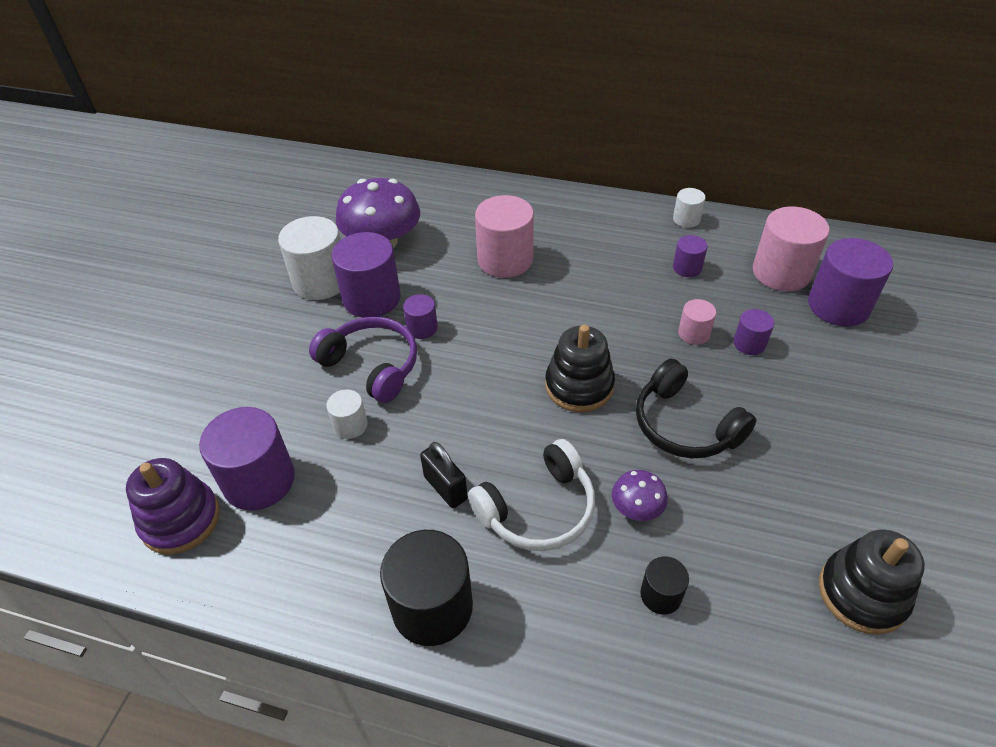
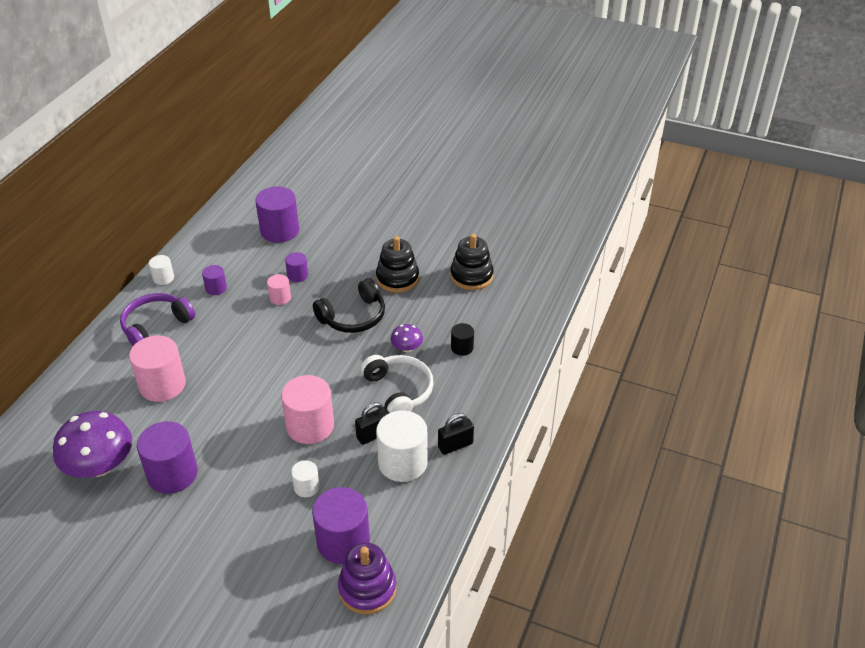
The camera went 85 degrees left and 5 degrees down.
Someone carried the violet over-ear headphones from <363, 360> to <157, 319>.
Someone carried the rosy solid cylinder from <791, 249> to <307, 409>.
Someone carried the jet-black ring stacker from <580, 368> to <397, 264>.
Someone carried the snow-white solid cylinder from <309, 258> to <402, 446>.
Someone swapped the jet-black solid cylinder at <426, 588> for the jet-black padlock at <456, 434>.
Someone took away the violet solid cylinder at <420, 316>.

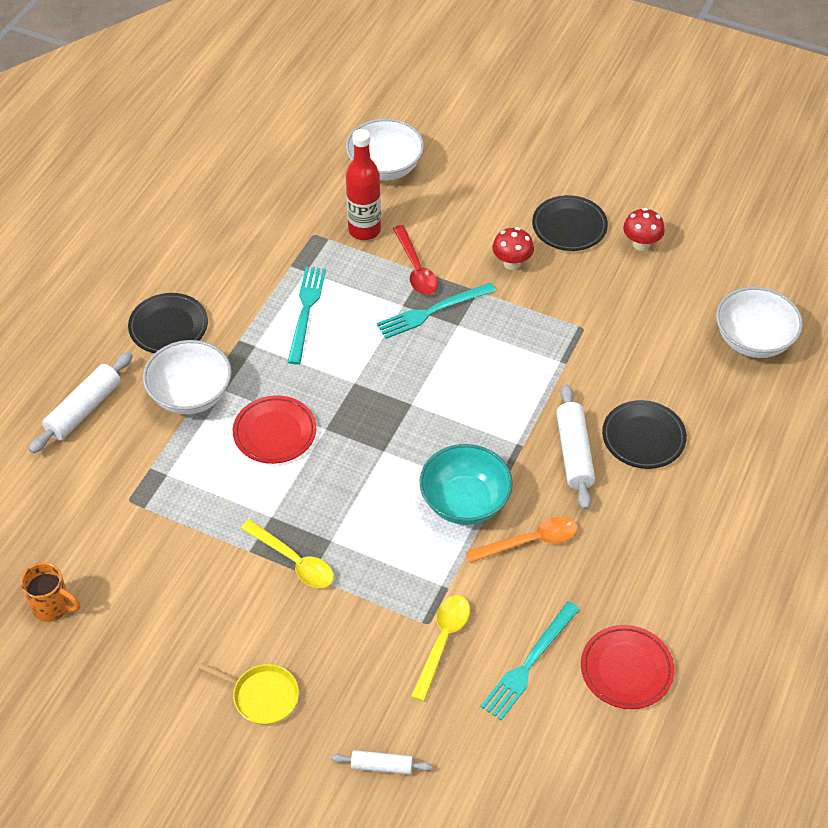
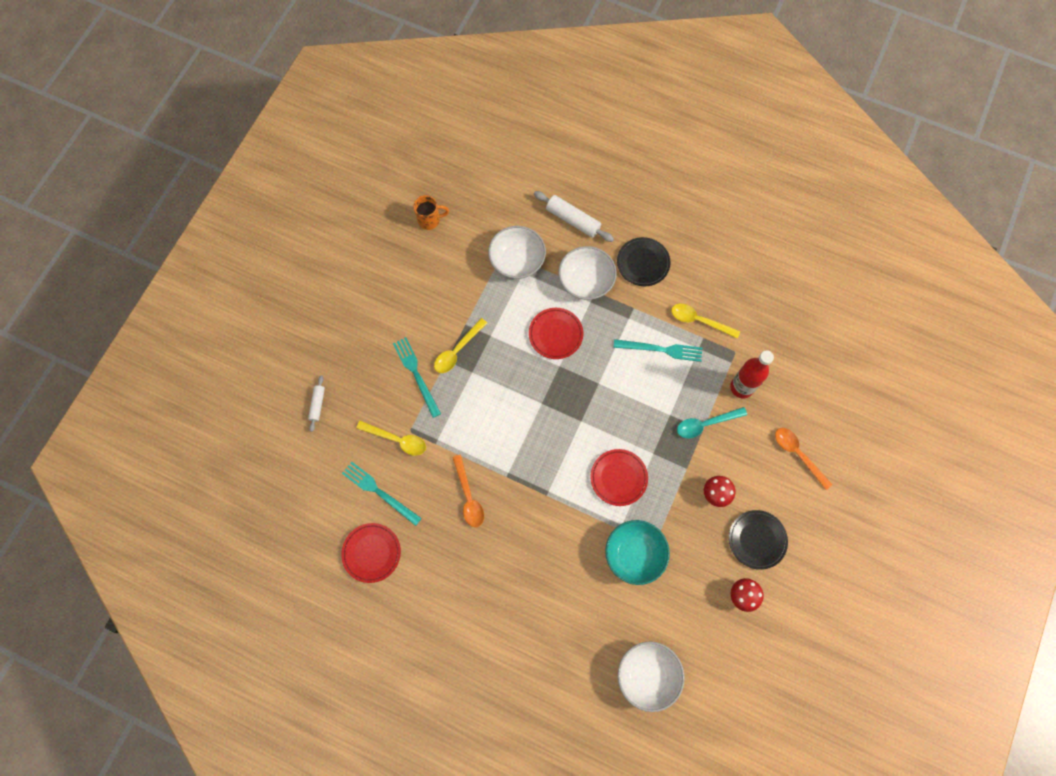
The camera went 90 degrees right and 20 degrees up.
Someone carried the teal fork from <436, 310> to <417, 377>.
Someone rotated the bright orange mug at <50, 592> by 120 degrees counterclockwise.
Someone carried the snow-white bowl from <385, 149> to <517, 252>.
Someone put down the crimson flat dish at <619, 477>.
Someone carried the teal bowl from <466, 484> to <637, 552>.
Someone put down the golden teaspoon at <705, 321>.
Someone repainted the crimson teaspoon at <415, 260>, which became the teal teaspoon at <712, 422>.
Someone put down the bright orange teaspoon at <803, 459>.
Someone took away the golden skillet at <249, 694>.
Someone took away the snow-white dough roller at <575, 447>.
Someone took away the jet-black flat dish at <644, 434>.

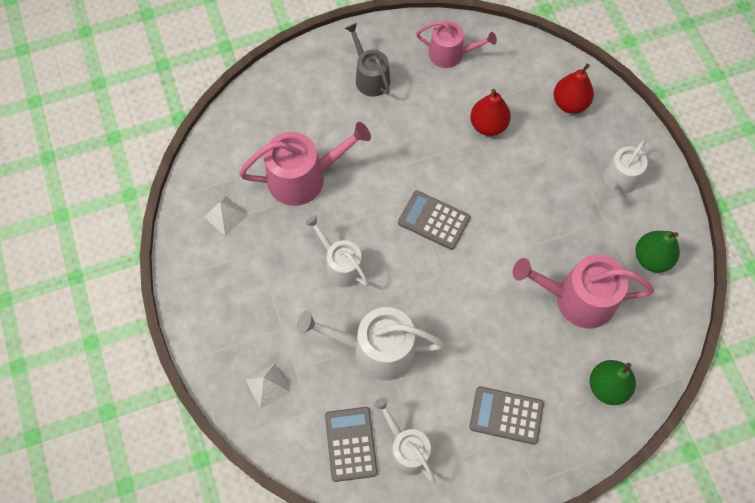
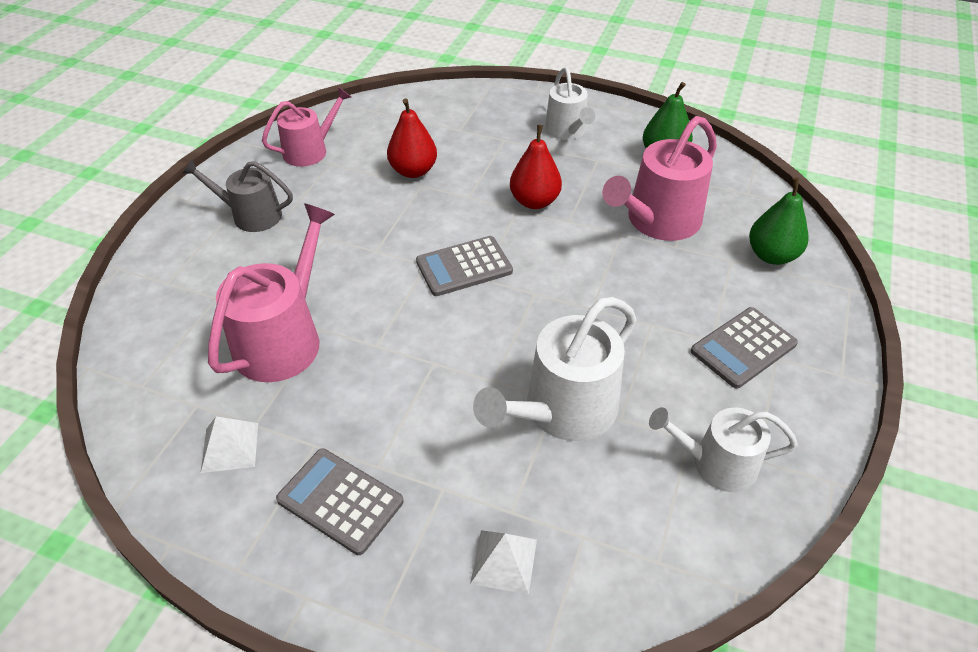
The camera went 50 degrees left and 20 degrees down.
Someone carried the ash-grey pocket calculator from <351, 444> to <340, 501>.
Someone carried the crimson pear fruit from <573, 88> to <536, 167>.
Someone took away the snow-white sprinkling can at <337, 251>.

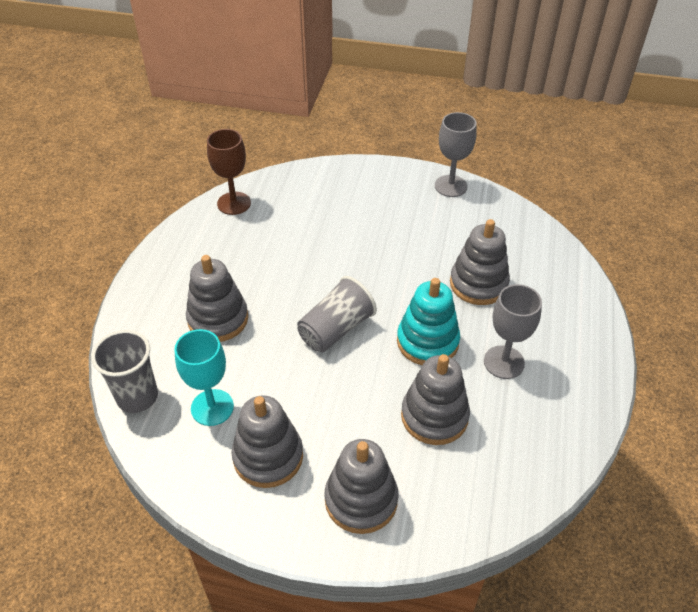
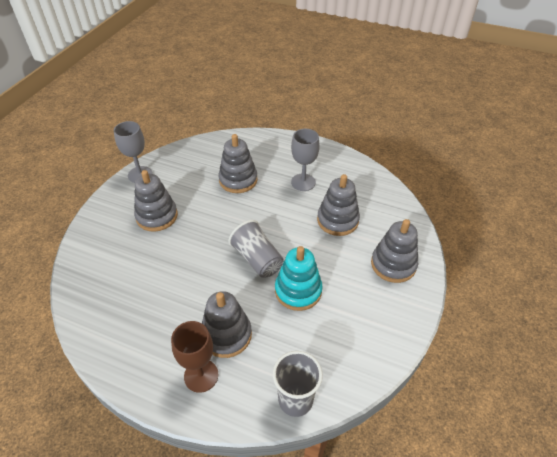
The camera went 80 degrees left and 0 degrees up.
Someone carried the ash-grey ring stacker from <267, 442> to <156, 201>.
Someone carried the dark brown chalice from <229, 172> to <194, 357>.
Someone carried the teal ring stacker from <428, 321> to <299, 278>.
Someone took away the teal chalice at <204, 377>.

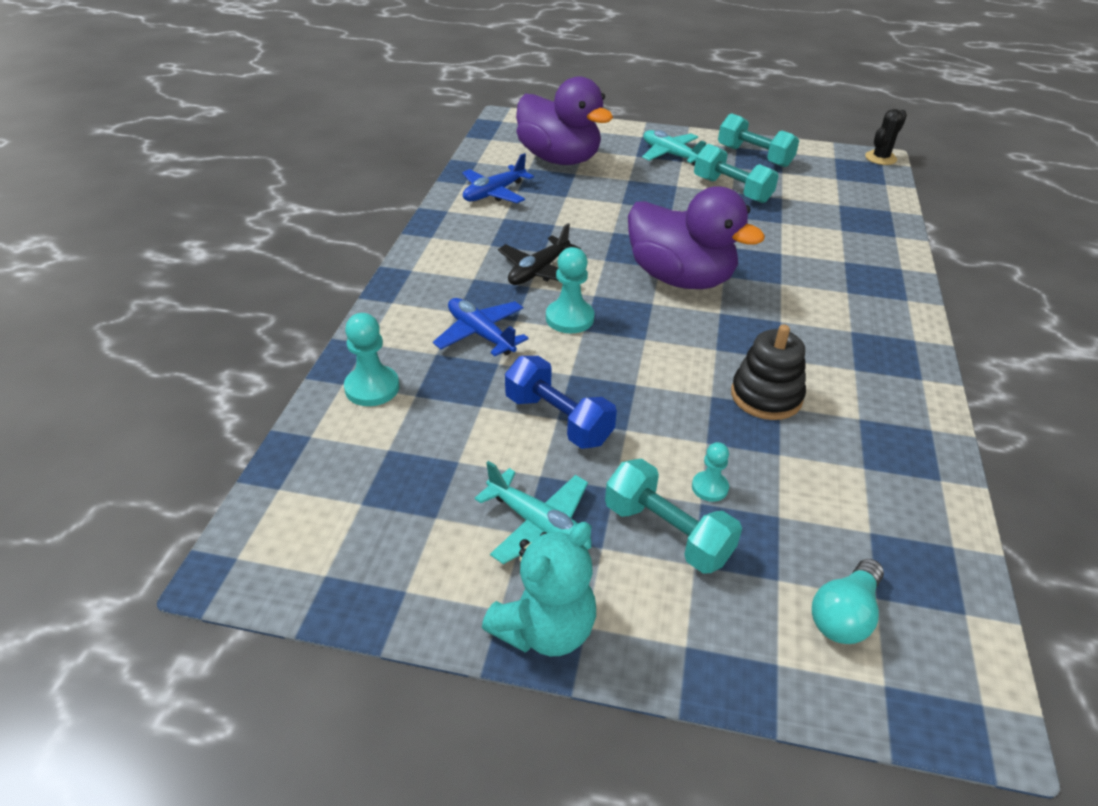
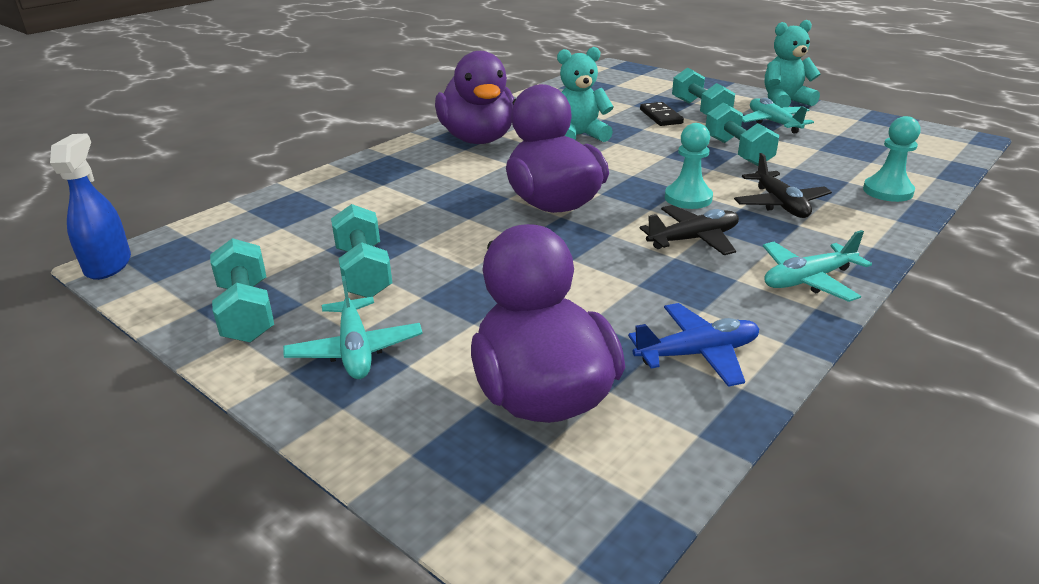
The camera went 150 degrees left and 10 degrees down.
Someone swapped the jet-black prickly plant at <886, 137> for the cobalt spray cleaner at <90, 206>.
Someone put down the violet rubber duck at <474, 97>.
Someone swapped the jet-black ring stacker at <768, 372> for the teal teddy bear at <585, 94>.
Someone swapped the teal chess pawn at <710, 472> for the jet-black domino piece at <662, 114>.
Someone repainted the cobalt hand weight at <561, 402>, which became the teal hand weight at <742, 134>.
Someone repainted the cobalt aeroplane at <480, 327>, which became the jet-black aeroplane at <783, 185>.
Someone put down the teal aeroplane at <817, 266>.
Someone took away the teal bulb at <848, 601>.

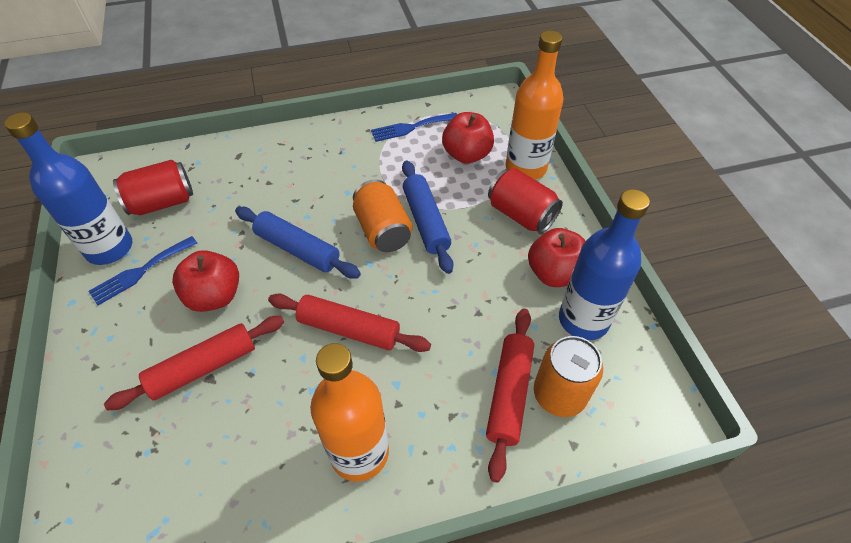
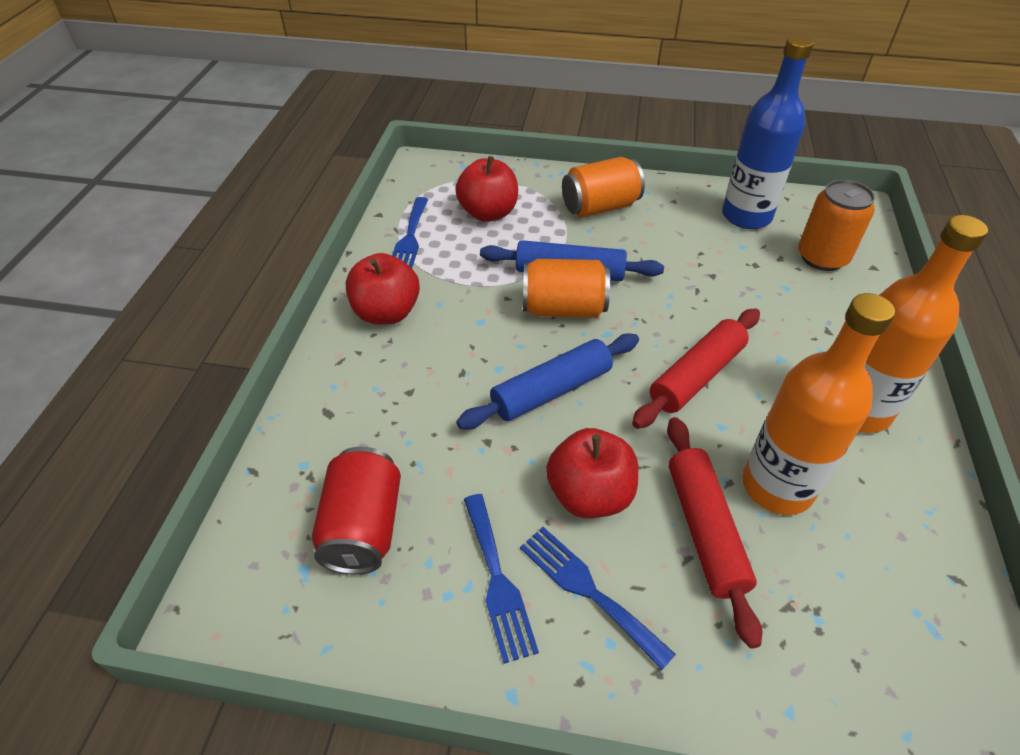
The camera went 65 degrees left and 5 degrees down.
Someone carried the crimson apple fruit from <556, 257> to <383, 289>.
Someone put down the cobalt fork at <598, 598>.
Someone repainted the crimson tin at <525, 200>, which became the bright orange tin at <603, 187>.
Someone carried the bright orange bottle from <534, 105> to <818, 404>.
Someone took away the cobalt bottle at <68, 188>.
Someone took away the crimson dough roller at <510, 395>.

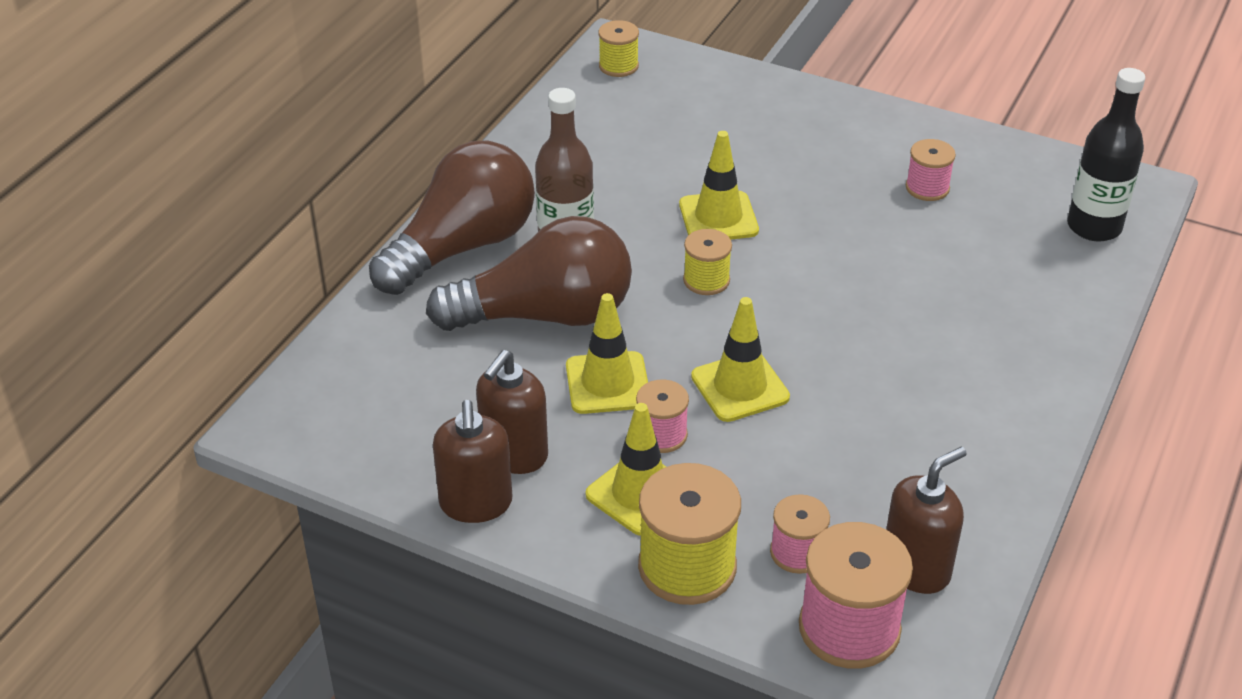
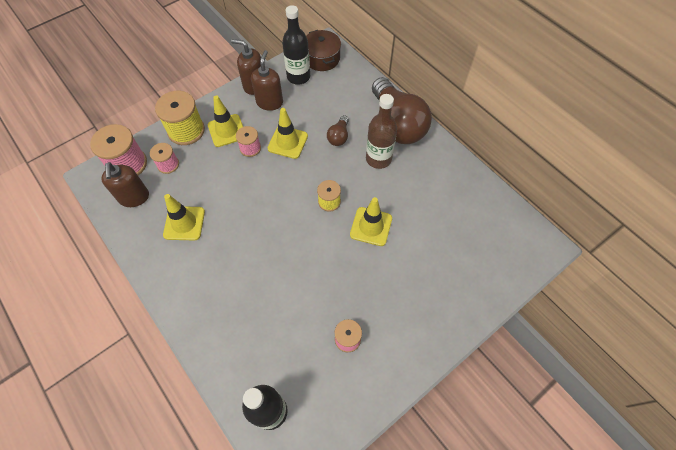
The camera went 115 degrees right and 20 degrees up.
Someone carried the golden safety cone from <740, 359> to <184, 217>.
Someone rotated the dark brown pump bottle at <512, 412> by 45 degrees clockwise.
Someone put down the jet-black bottle at <296, 45>.
Someone put down the dark brown cooking pot at <323, 50>.
Someone scaled the dark brown bulb at <529, 273> by 0.44.
Someone took away the golden bobbin at <619, 48>.

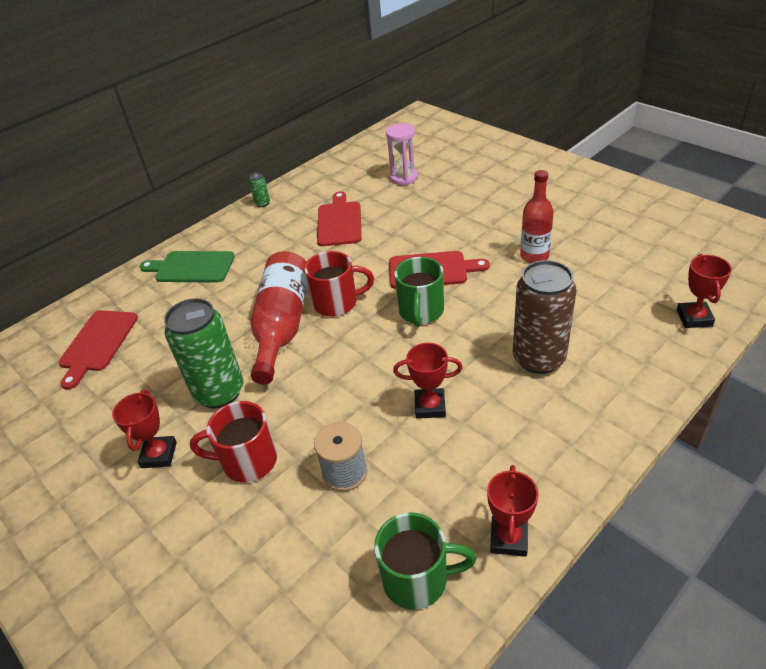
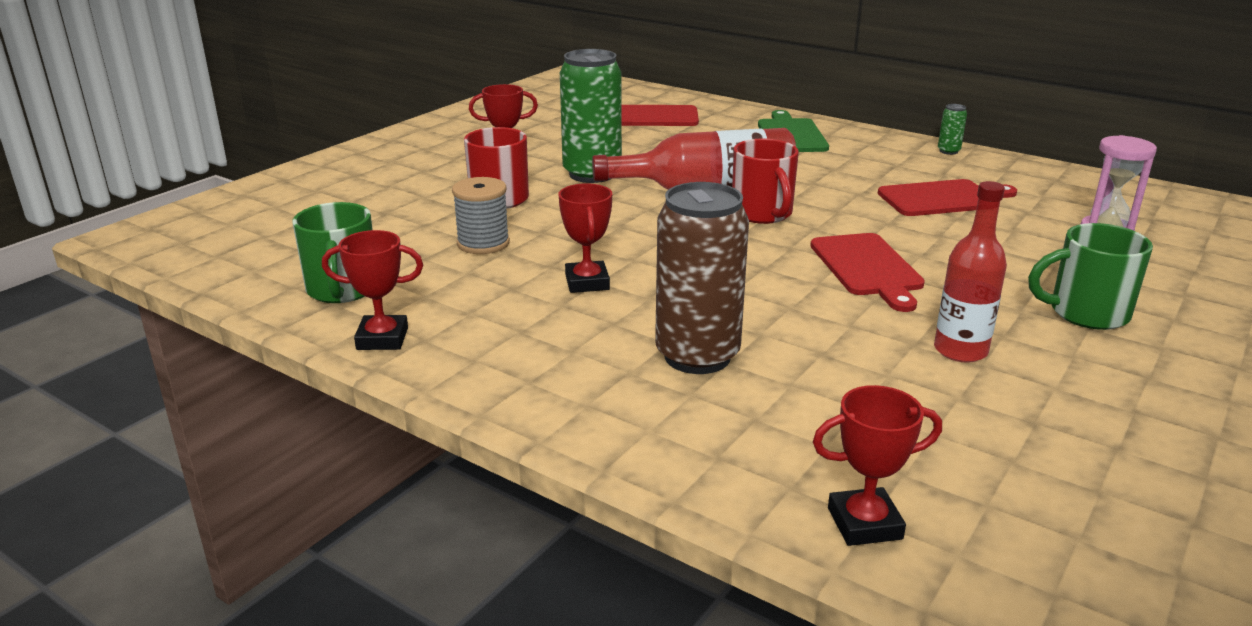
The camera went 75 degrees right and 15 degrees down.
Someone carried the leaf-green mug from <419, 292> to <1090, 276>.

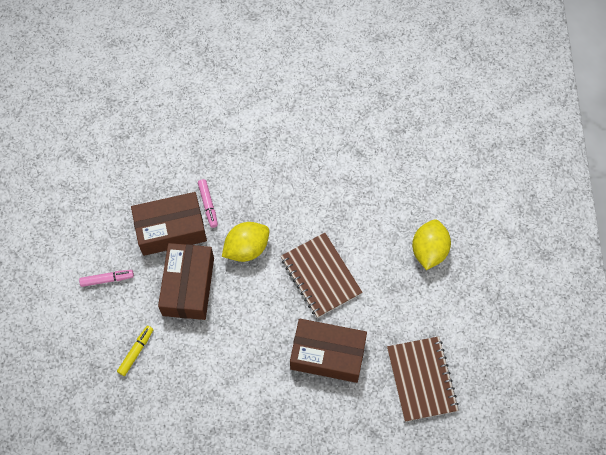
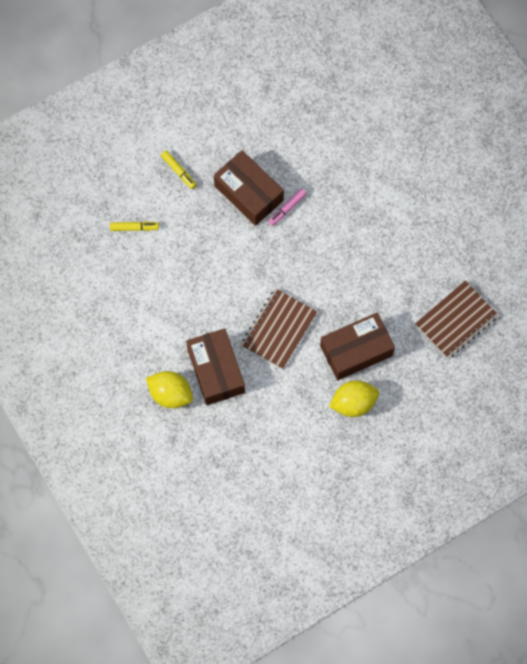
The camera went 60 degrees right and 5 degrees up.
Someone carried the golden toy lemon from <245, 242> to <169, 389>.
Someone repainted the rosy marker pen at <106, 278>, which became the golden marker pen at <179, 170>.
Someone carried the dark brown box from <186, 281> to <357, 346>.
Someone carried the dark brown exercise book from <423, 379> to <456, 320>.

